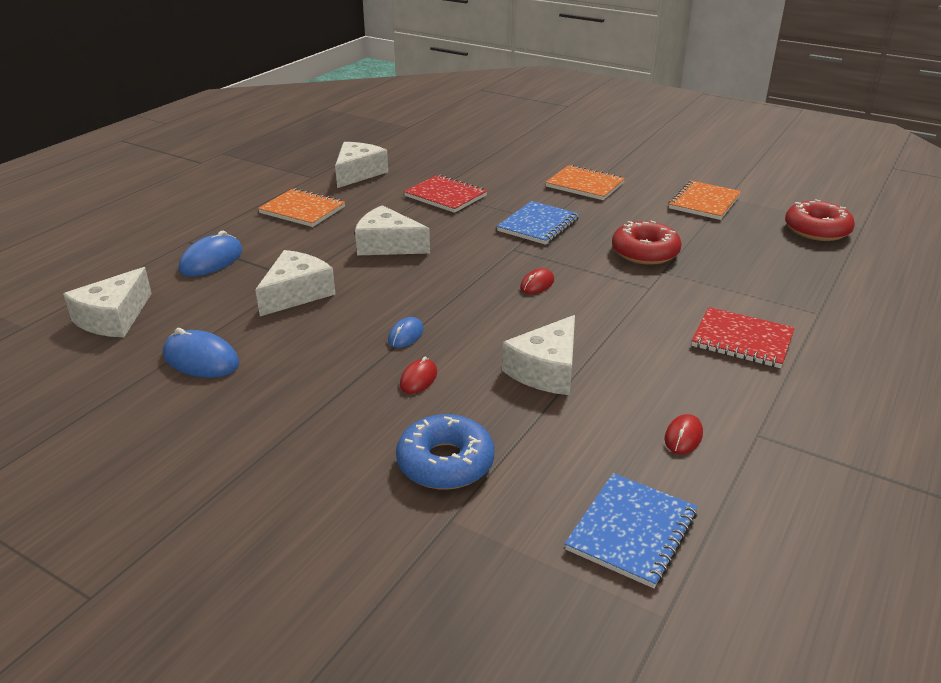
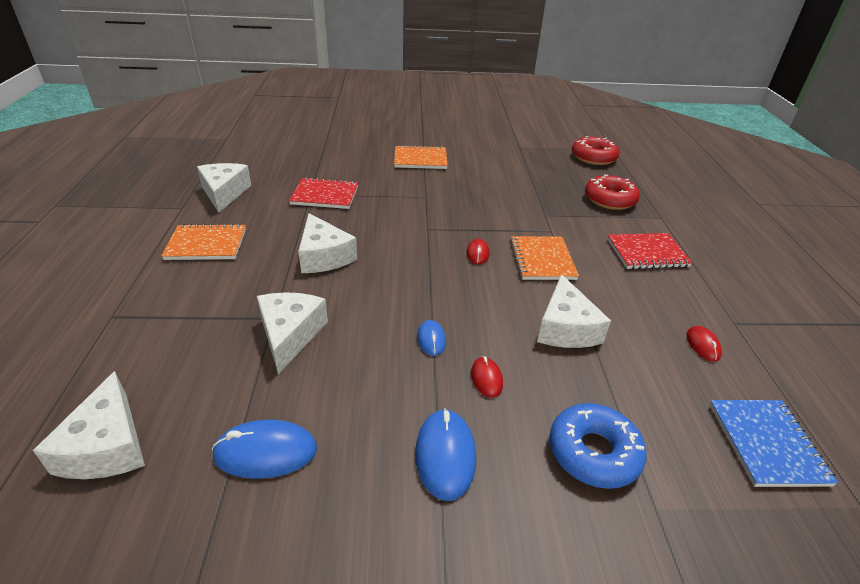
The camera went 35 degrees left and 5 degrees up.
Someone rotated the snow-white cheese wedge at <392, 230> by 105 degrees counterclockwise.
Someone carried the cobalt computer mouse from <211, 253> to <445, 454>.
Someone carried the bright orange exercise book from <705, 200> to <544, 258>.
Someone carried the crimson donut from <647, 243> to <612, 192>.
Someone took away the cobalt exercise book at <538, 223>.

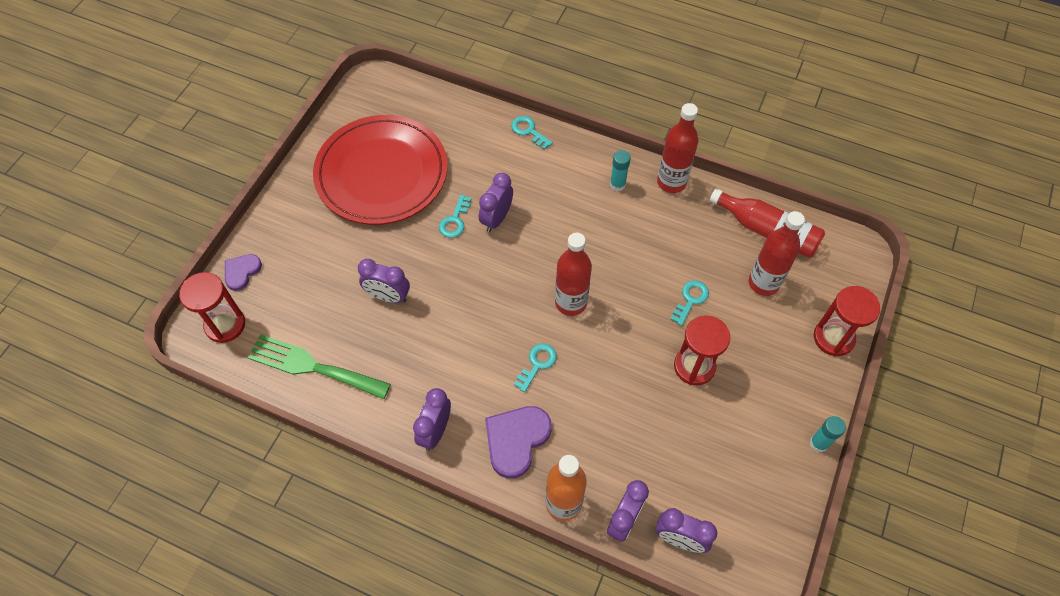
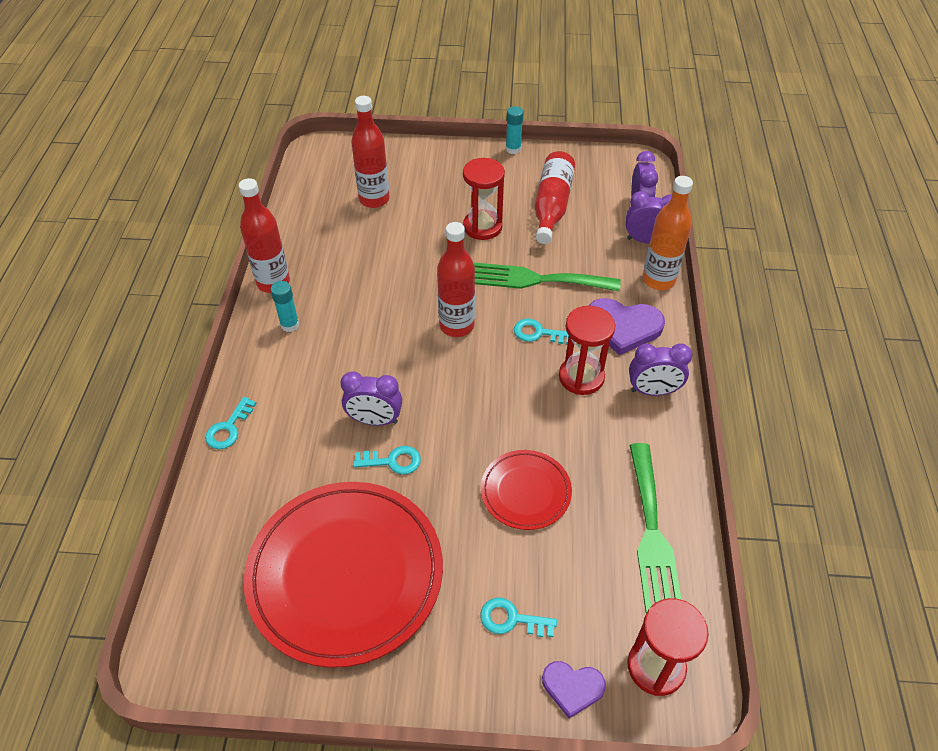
The camera went 110 degrees left and 10 degrees down.
Someone put down the leaf-green fork at <547, 277>.
Someone carried the teal key from <689, 303> to <518, 617>.
Someone swapped the violet alarm clock at <384, 281> for the crimson flat dish at <526, 490>.
Someone carried the crimson bottle from <767, 223> to <555, 197>.
Someone carried the crimson hourglass from <847, 321> to <587, 350>.

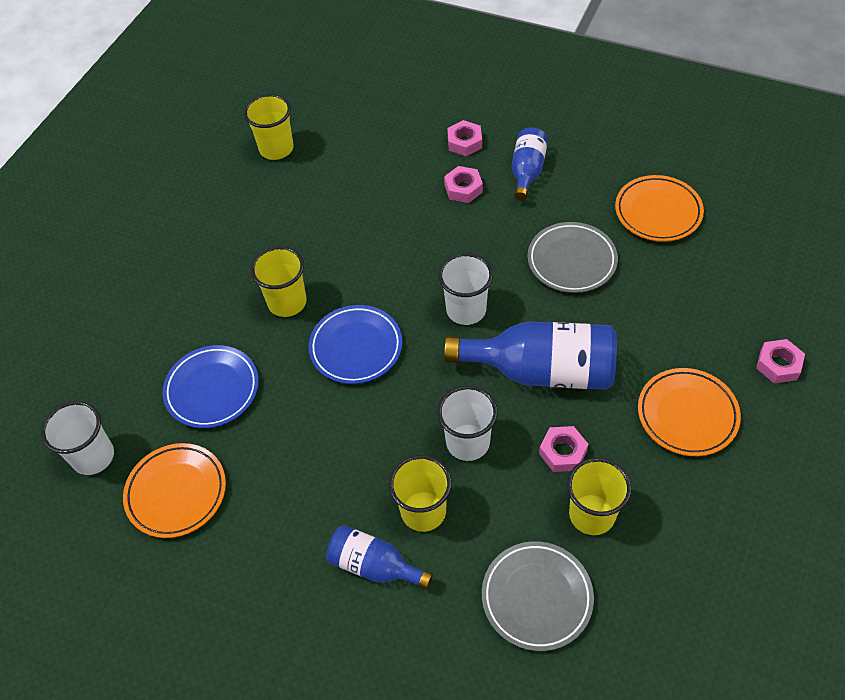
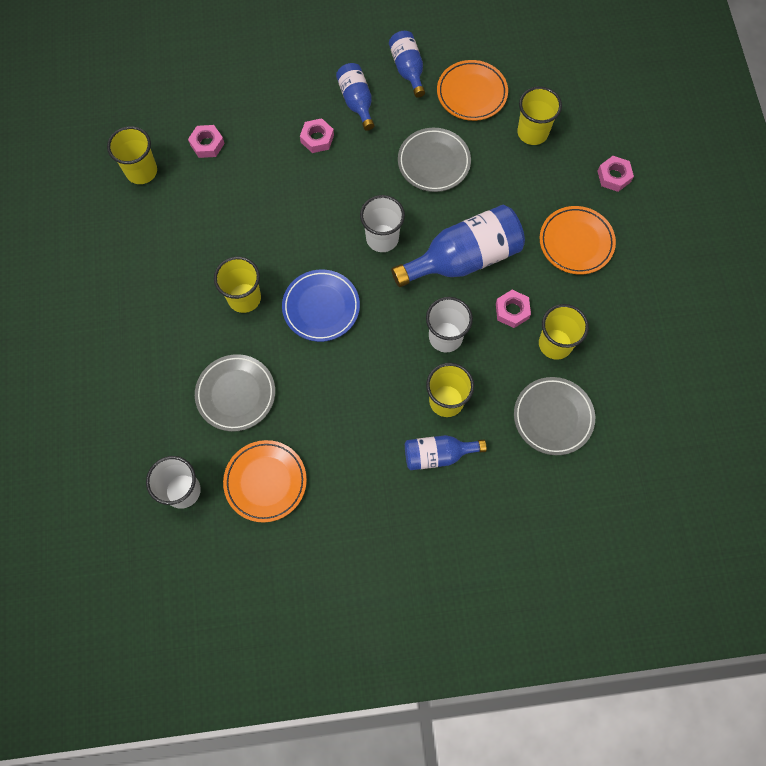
The camera went 35 degrees left and 15 degrees up.
Someone carried the rosy hexagon nut from <464, 138> to <206, 141>.
Someone repainted the cobalt flat dish at <211, 386>, which became the ash-grey flat dish at <235, 393>.
Someone put down the cobalt bottle at <407, 64>.
Someone put down the golden cup at <539, 116>.

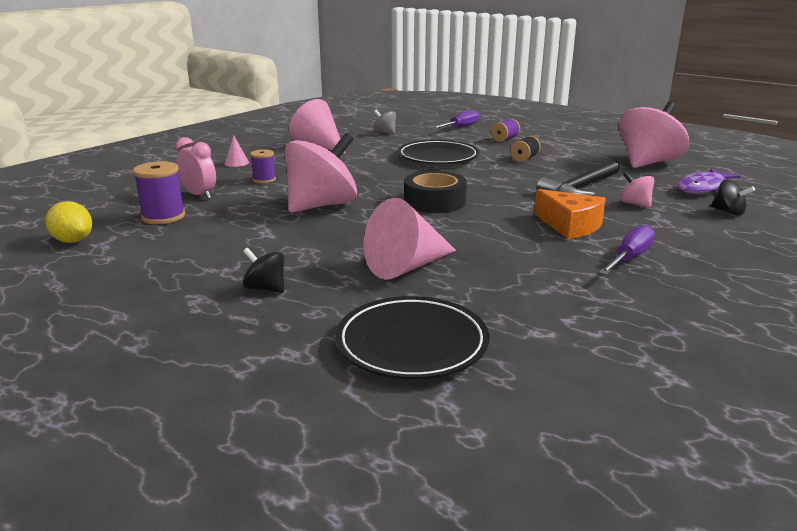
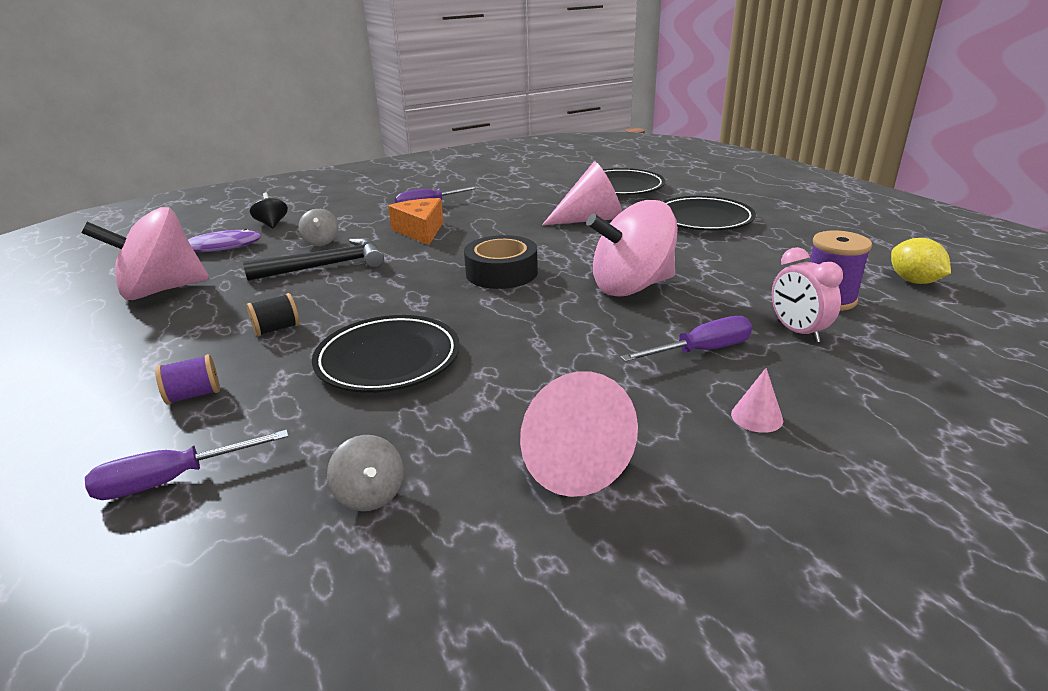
The camera went 155 degrees left and 5 degrees up.
Someone repainted the rosy spinning top at <637, 189>, which became the ash-grey spinning top at <318, 227>.
Someone swapped the violet bobbin at <263, 166> for the violet screwdriver at <686, 339>.
Someone swapped the jet-black spinning top at <263, 270> for the jet-black flat dish at <709, 213>.

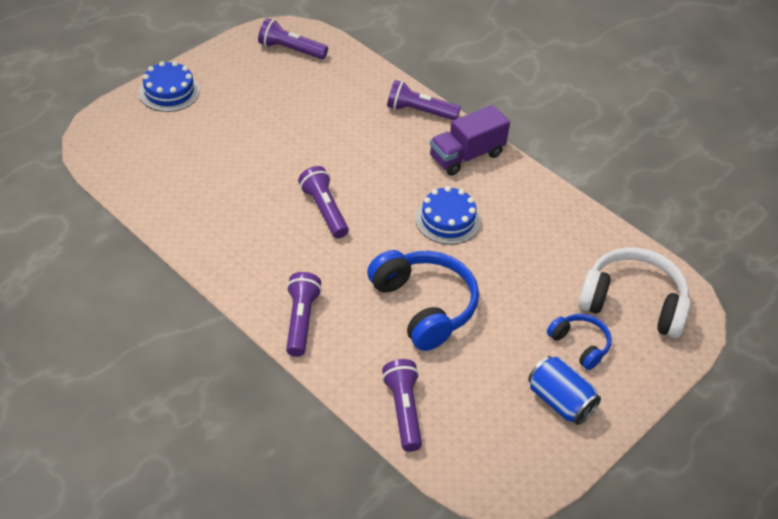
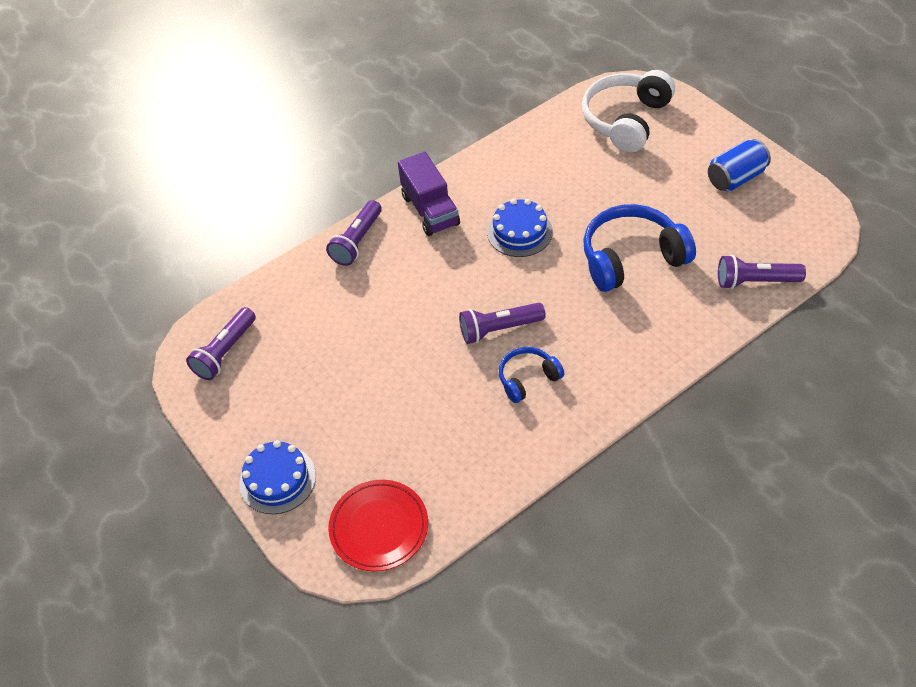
The camera went 75 degrees left and 5 degrees up.
Someone put down the crimson flat dish at <378, 525>.
Someone carried the cobalt over-ear headphones from <579, 342> to <531, 375>.
Someone took away the violet torch at <304, 314>.

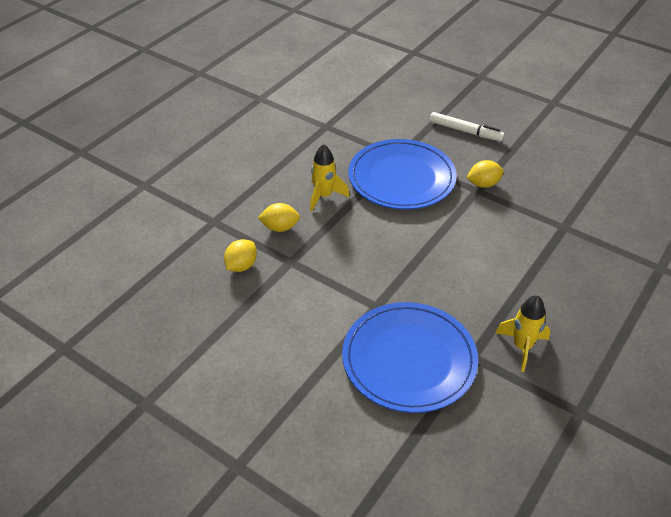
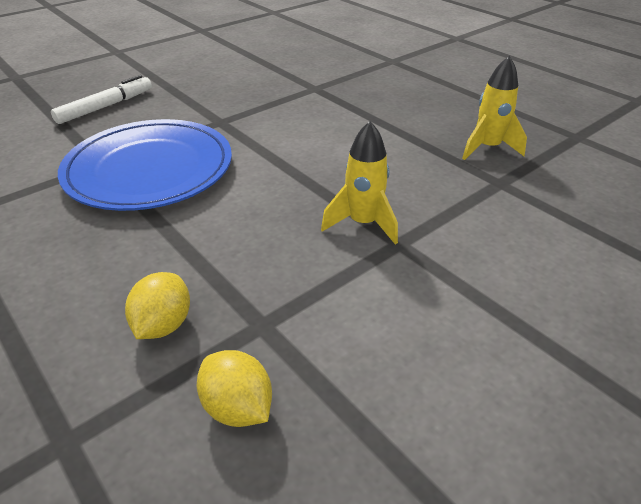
The camera went 75 degrees left and 5 degrees down.
Someone carried the golden rocket from <329, 177> to <359, 183>.
Someone took away the cobalt flat dish at <410, 357>.
Someone took away the golden toy lemon at <485, 174>.

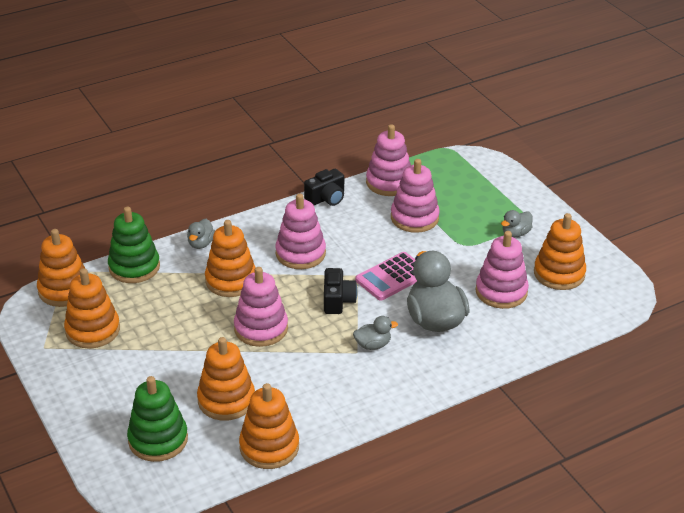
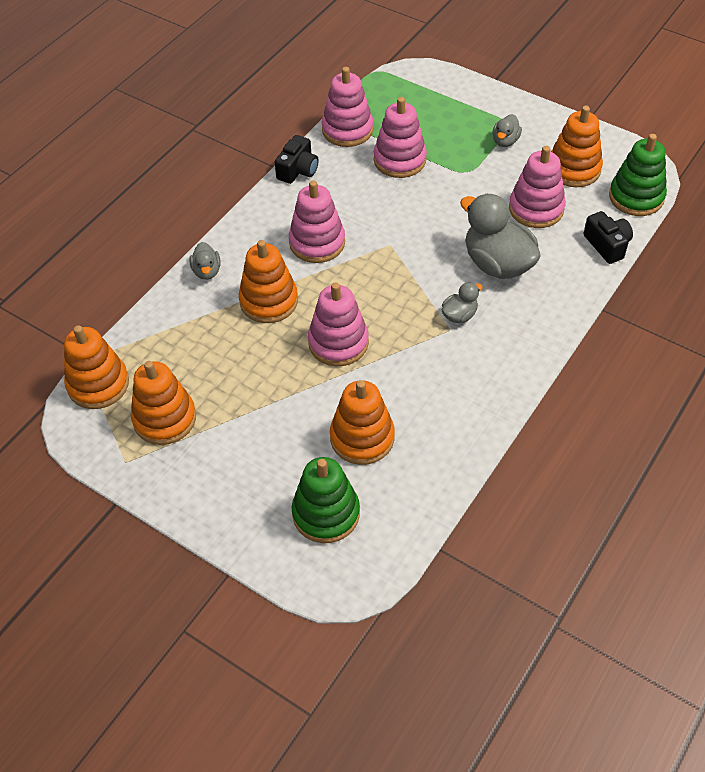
The camera went 25 degrees left and 15 degrees up.
Someone carried the jet-black compact camera from <341, 291> to <608, 237>.
Someone carried the leaf-green ring stacker from <134, 245> to <638, 175>.
Someone took away the bright orange ring stacker at <269, 426>.
Someone took away the rosy pocket calculator at <386, 276>.

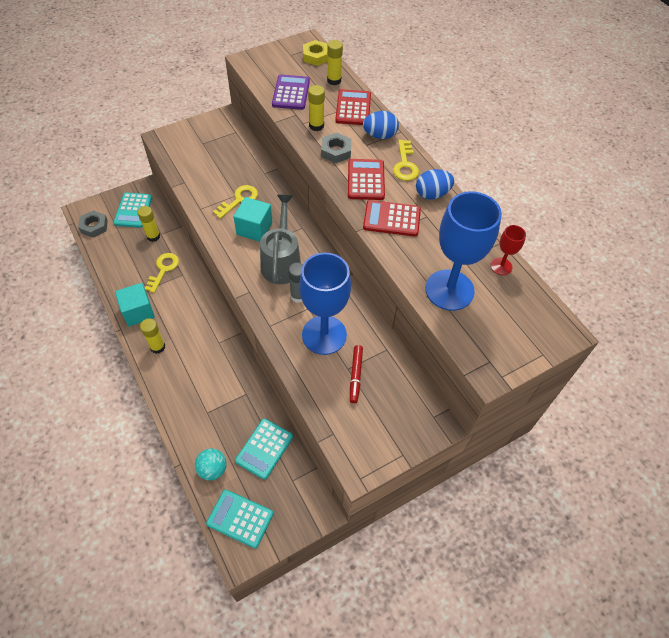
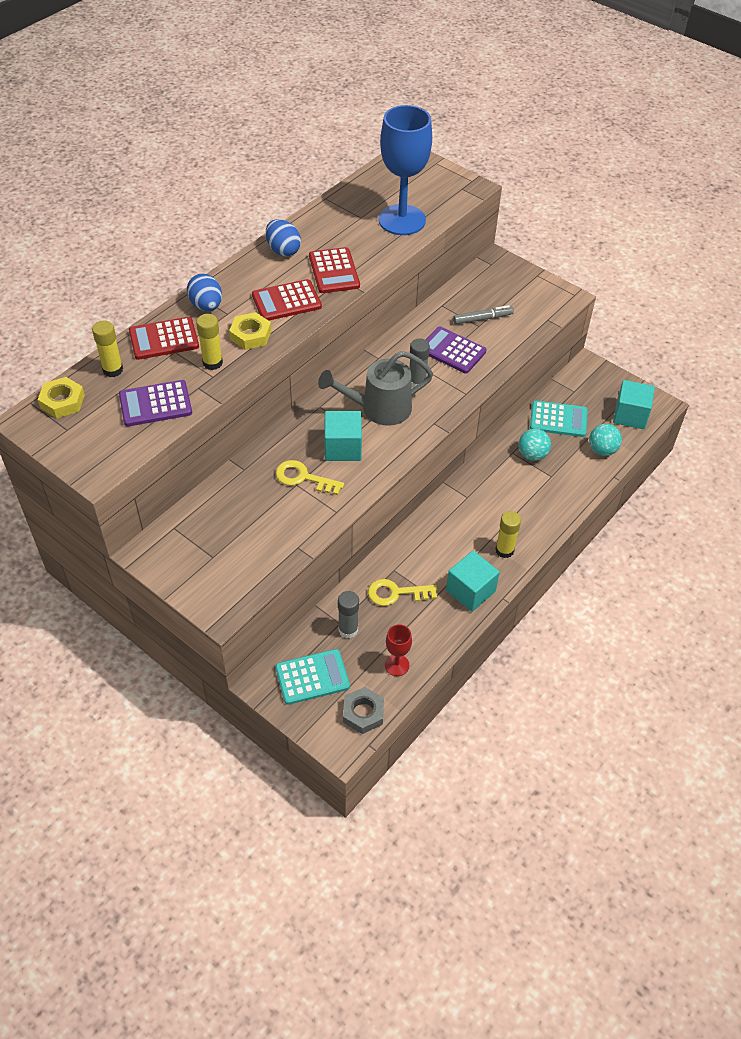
The camera went 110 degrees left and 5 degrees down.
Someone repainted the ash-grey hexagon nut at <336, 148>, which became the golden hexagon nut at <250, 331>.
Someone repainted the golden stick of glue at <148, 224>, which became the ash-grey stick of glue at <348, 614>.
Someone carried the crimson chalice from <508, 250> to <398, 650>.
Someone swapped the cobalt chalice at <325, 304> for the violet pocket calculator at <456, 350>.
Someone repainted the crimson marker pen at <356, 374>, which became the ash-grey marker pen at <483, 315>.
Someone put down the teal sphere at <534, 444>.
Someone swapped the teal pocket calculator at <239, 519> for the teal block at <634, 404>.
Someone took away the golden key at <406, 160>.

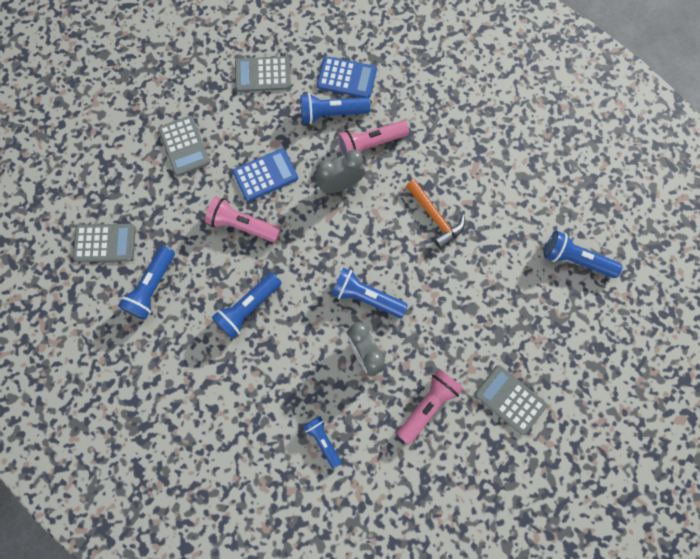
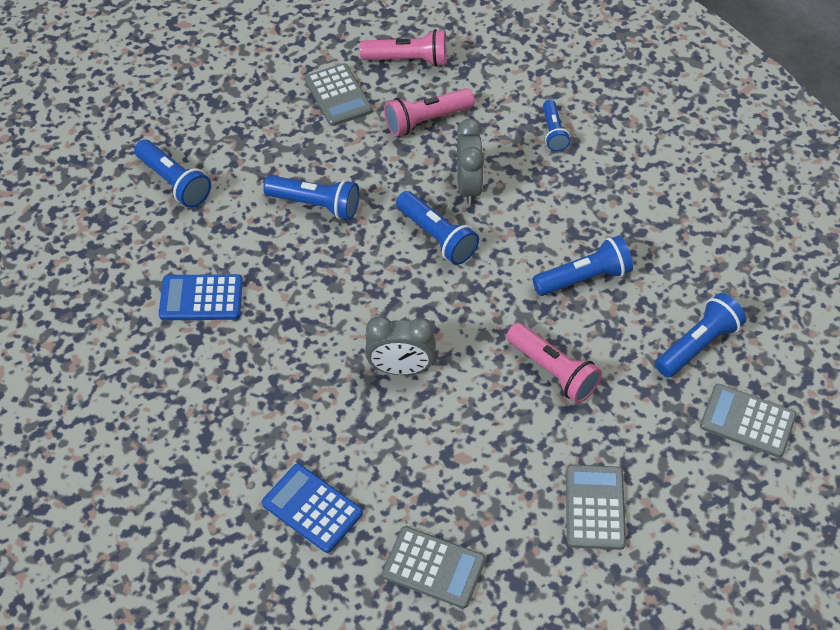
The camera went 155 degrees left and 20 degrees down.
Someone carried the cobalt pocket calculator from <265, 175> to <201, 297>.
Someone carried the cobalt torch from <335, 108> to <311, 197>.
Someone carried the rosy torch from <373, 138> to <403, 48>.
Someone took away the bright orange carpenter's hammer at <435, 214>.

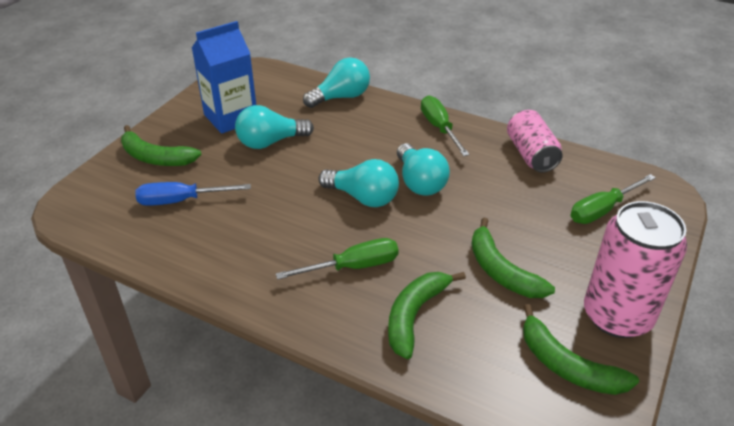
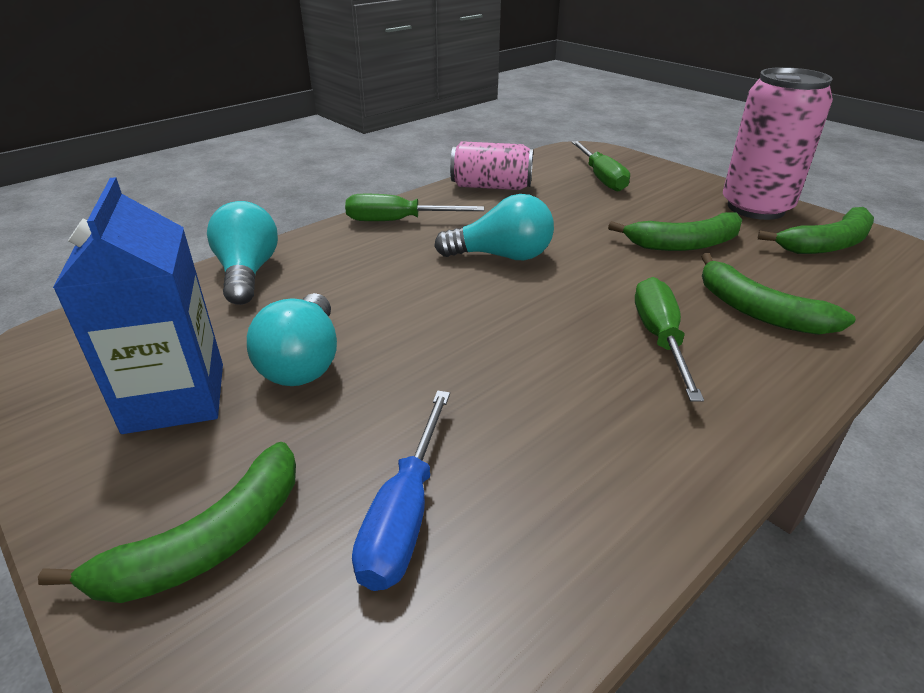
The camera went 70 degrees left and 5 degrees down.
Someone took away the teal bulb at <358, 183>.

